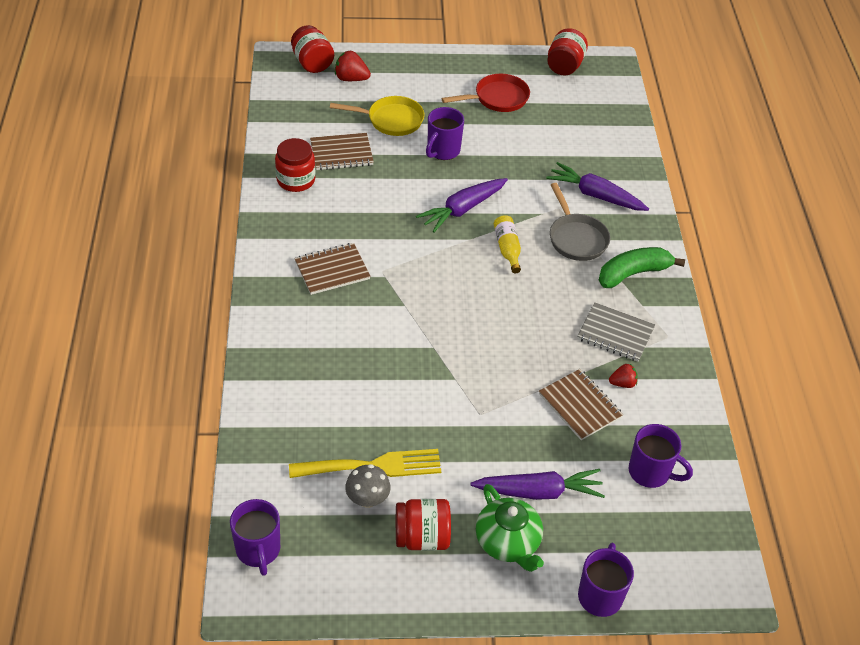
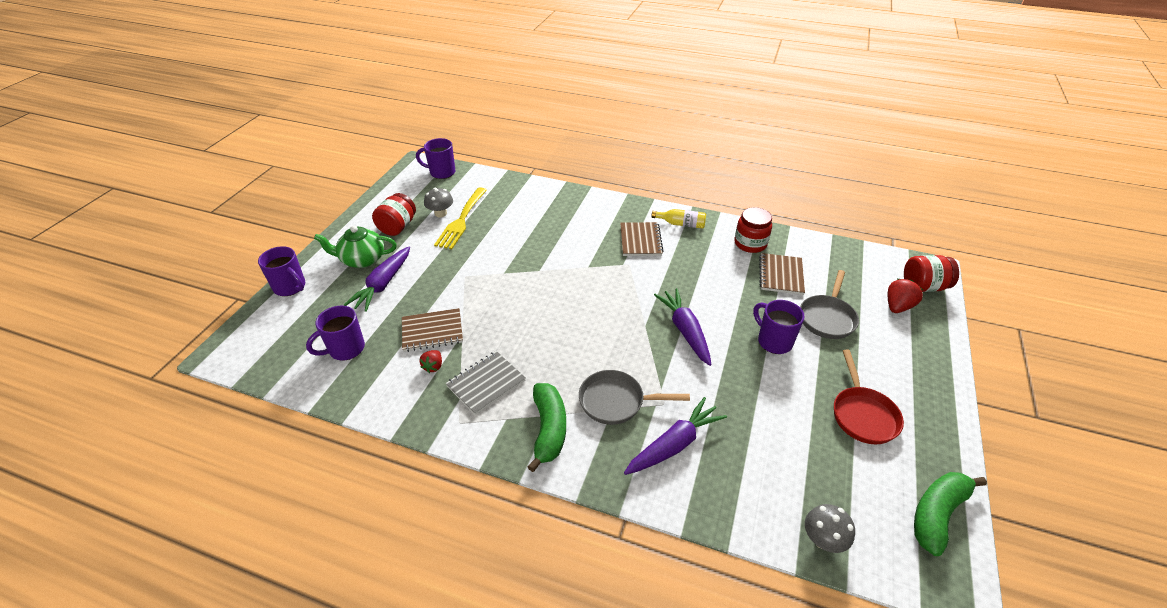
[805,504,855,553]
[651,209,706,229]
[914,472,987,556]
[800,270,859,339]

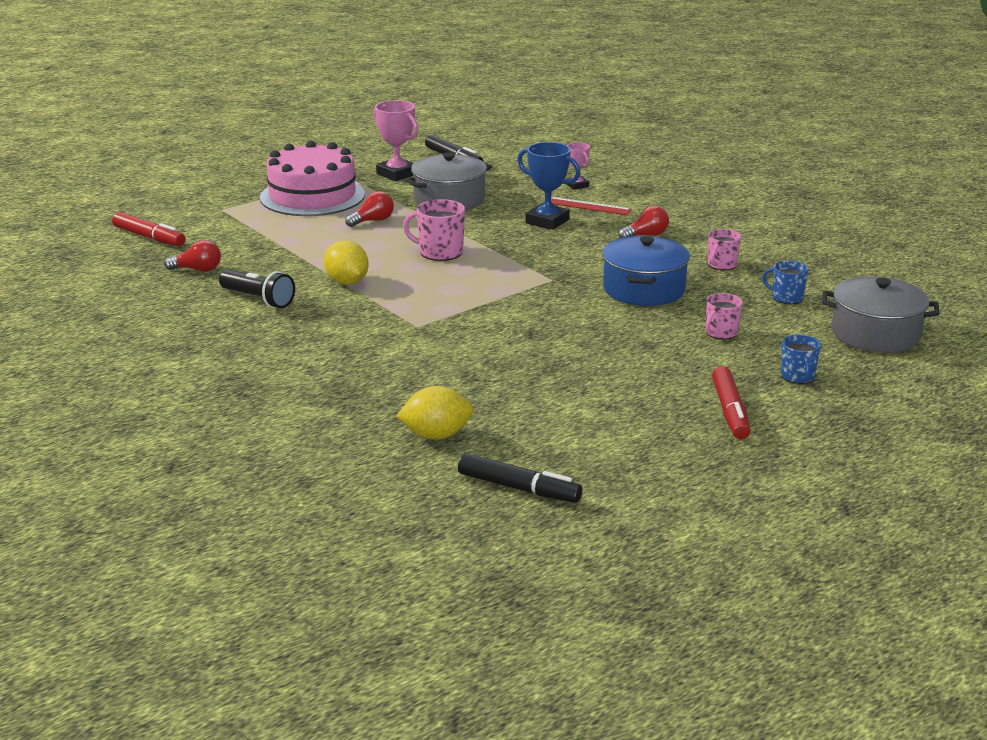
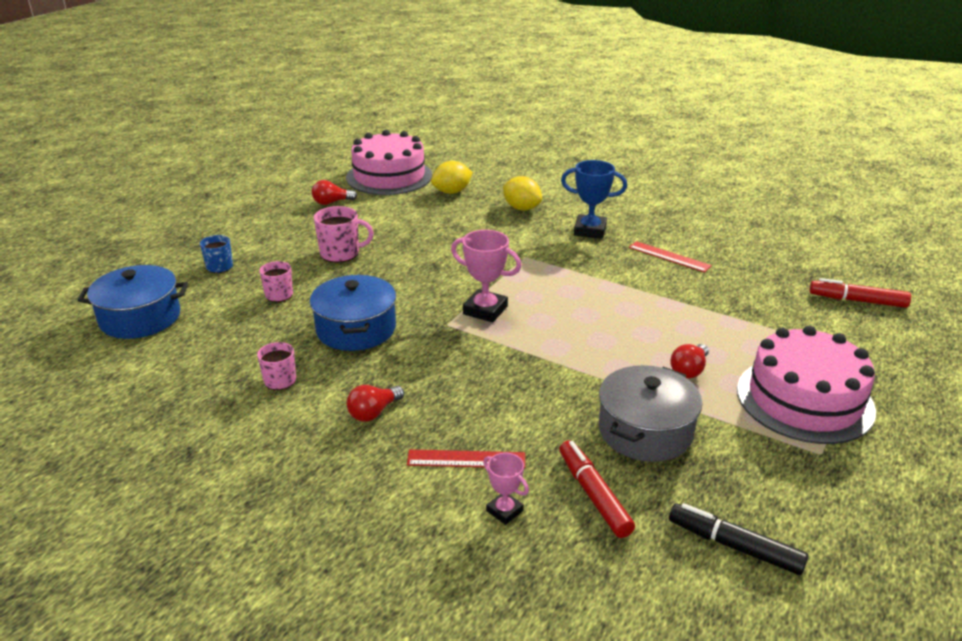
[762,261,808,304] (first image)
[312,180,357,205]
[503,176,542,211]
[451,230,521,322]
[314,206,374,263]
[561,160,627,239]
[559,440,635,538]
[629,241,712,272]
[346,130,432,195]
[78,265,188,339]

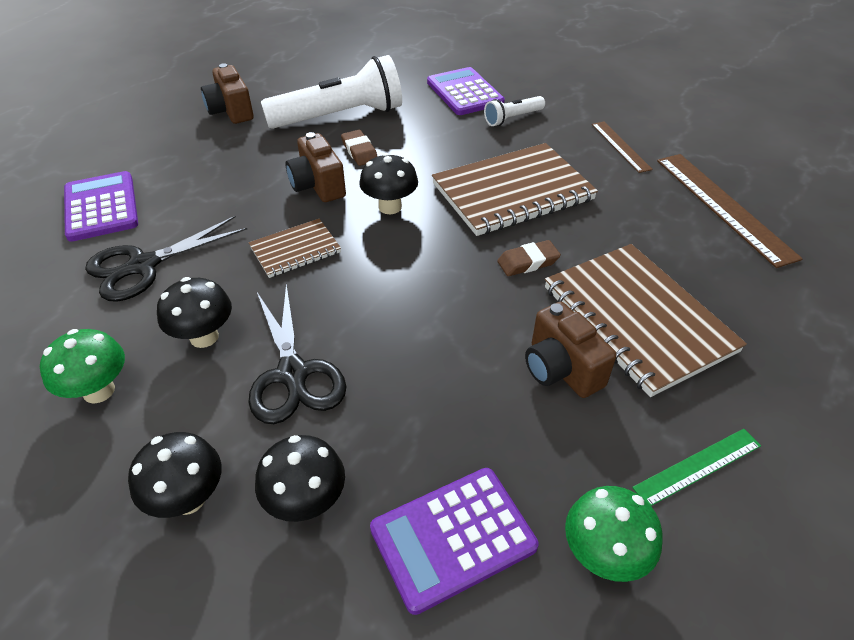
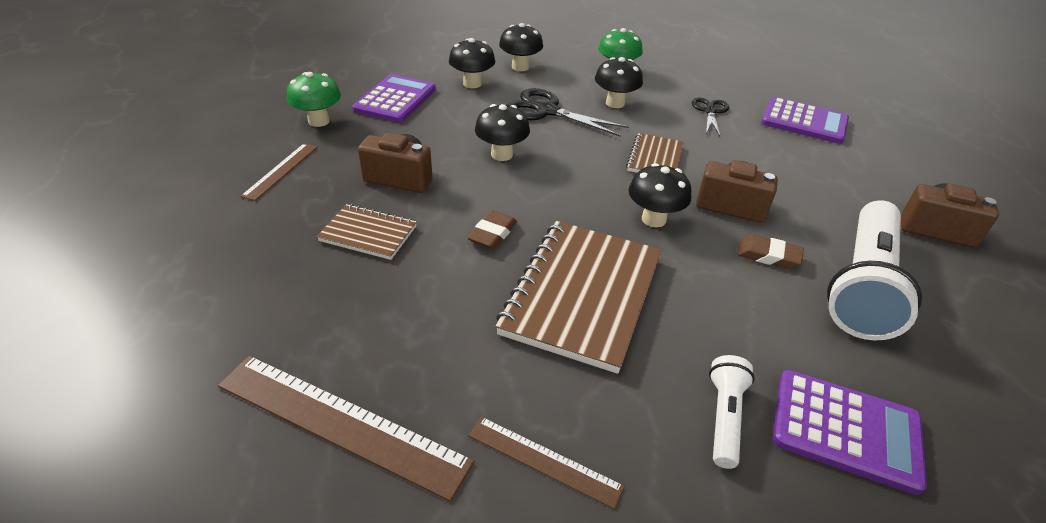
[475,104,530,161]
[241,143,317,201]
[692,97,729,136]
[317,204,417,260]

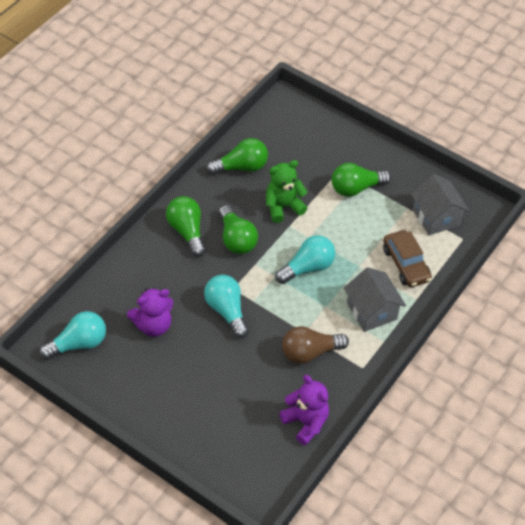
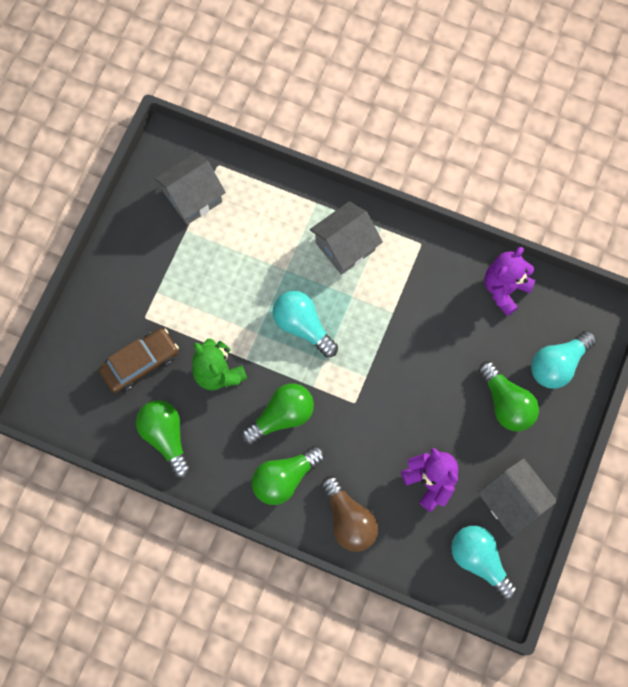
[478,458,557,536]
[531,331,597,389]
[321,476,379,552]
[478,361,539,431]
[99,328,179,393]

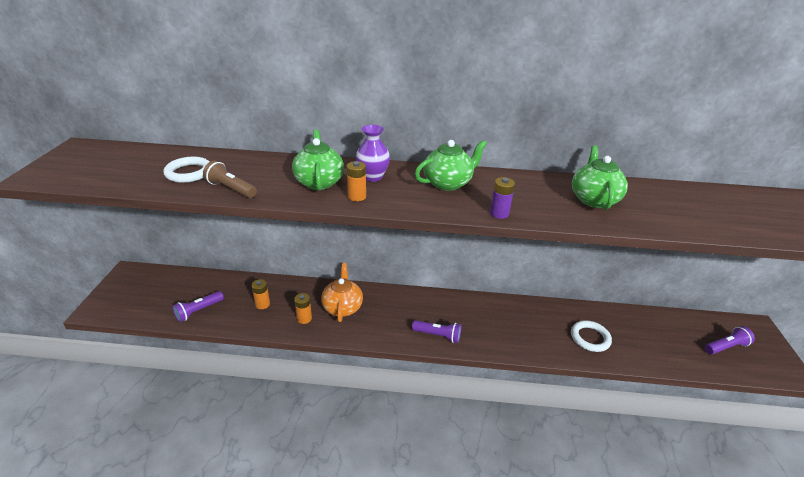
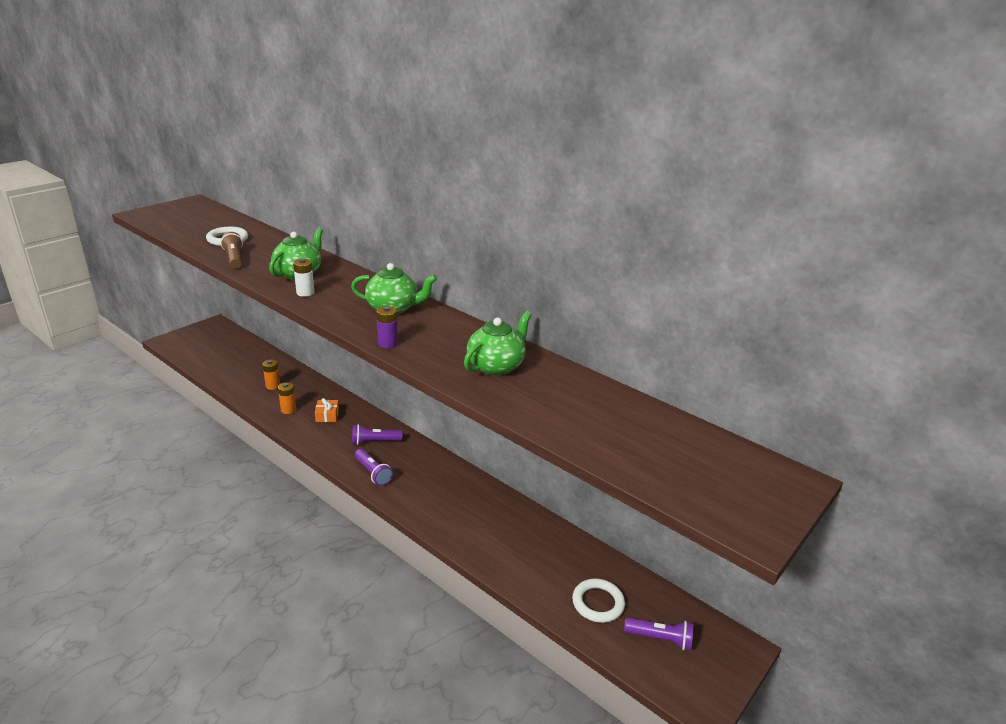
[356,125,390,182] (first image)
[352,424,402,445]
[572,579,625,623]
[315,398,339,422]
[293,258,314,297]

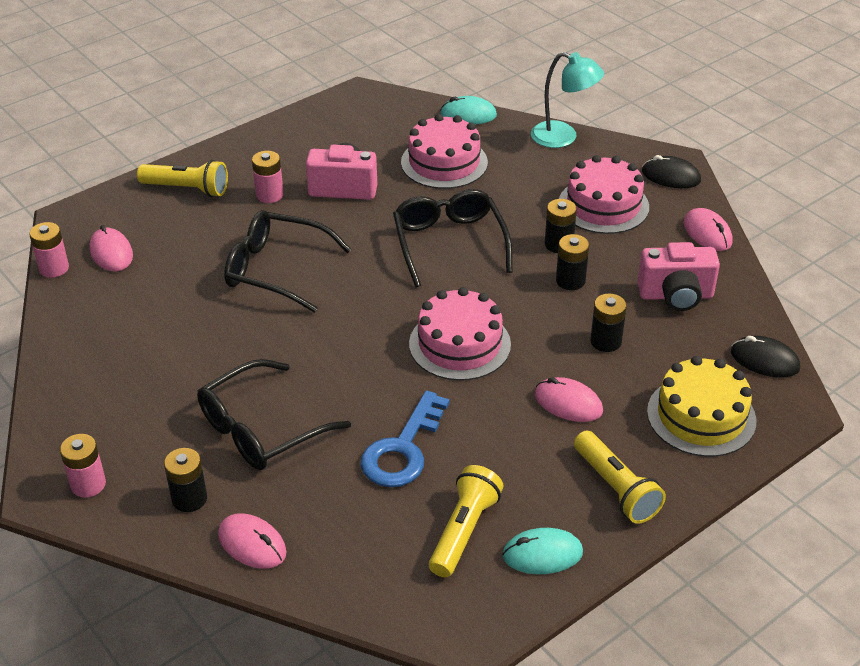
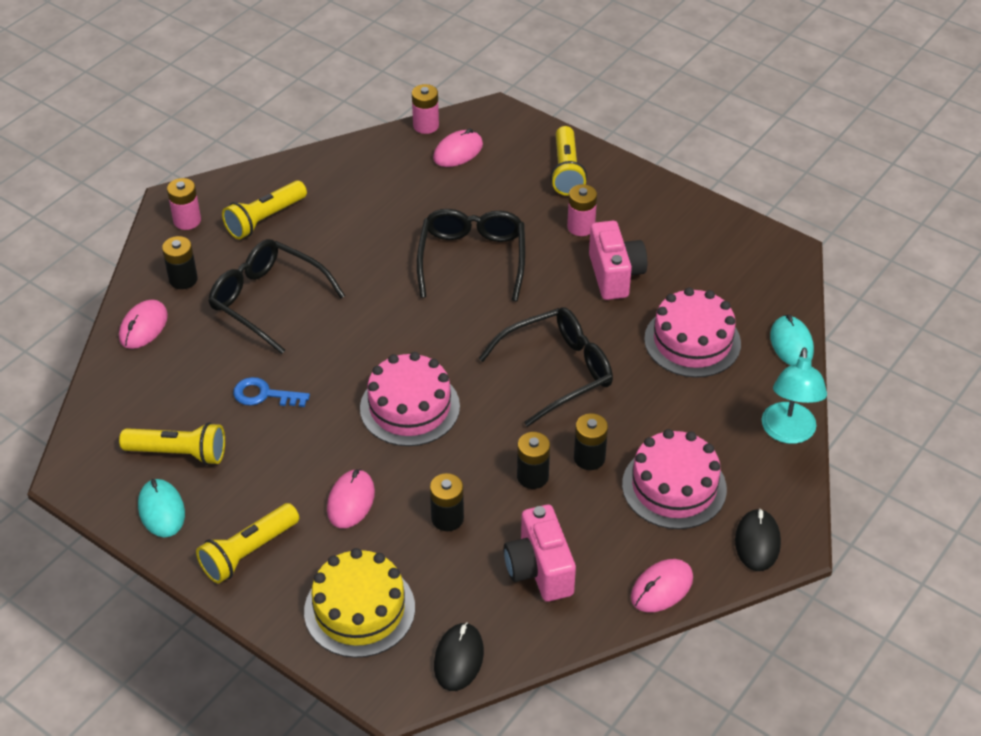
[222,180,307,239]
[233,377,310,407]

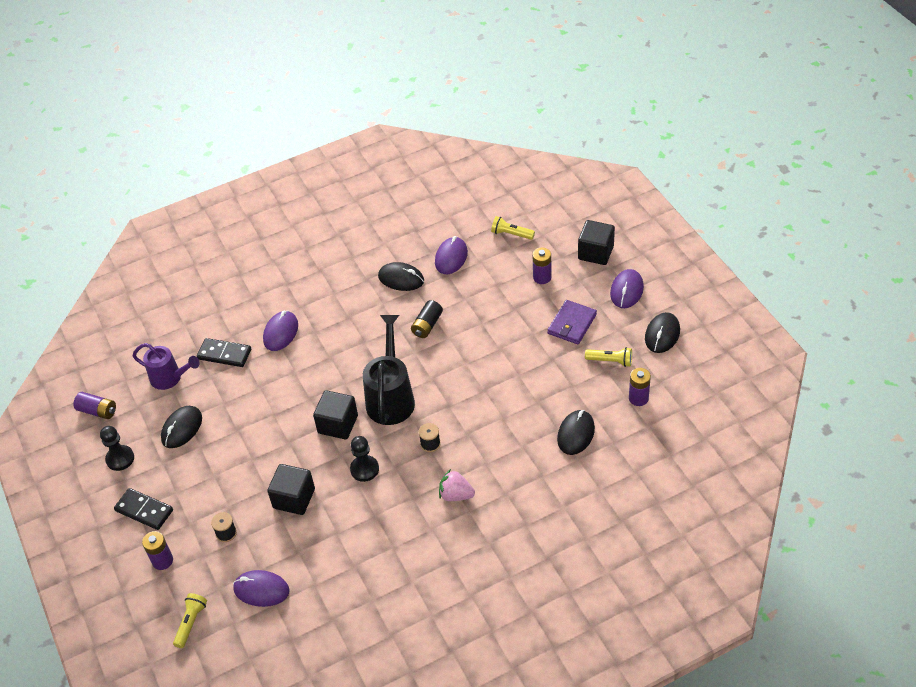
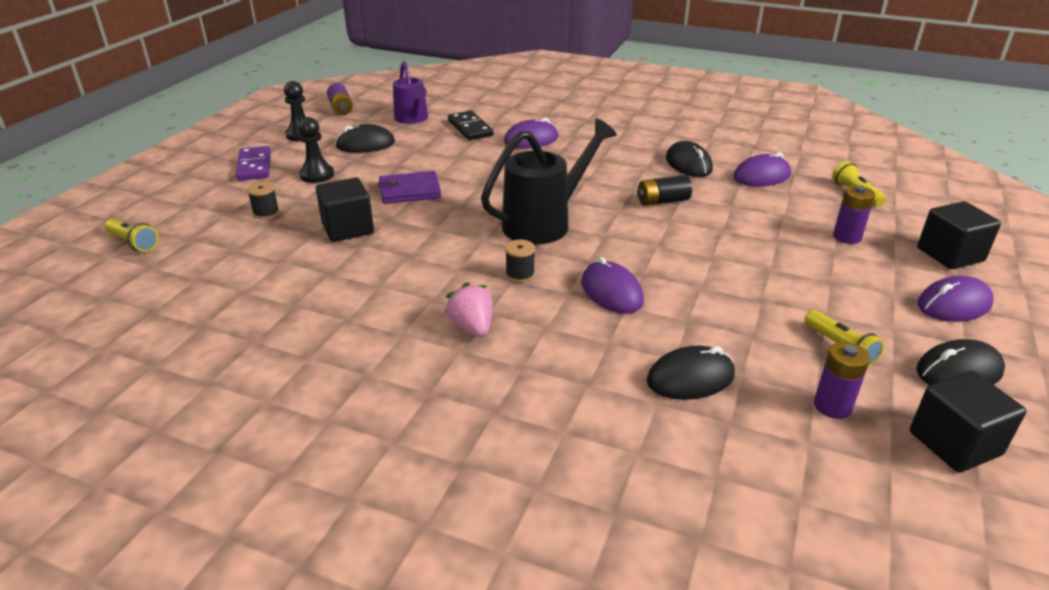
[142,531,173,570] (first image)
[581,257,644,314]
[910,371,1026,473]
[298,117,334,183]
[378,171,441,204]
[236,146,271,181]
[105,219,158,252]

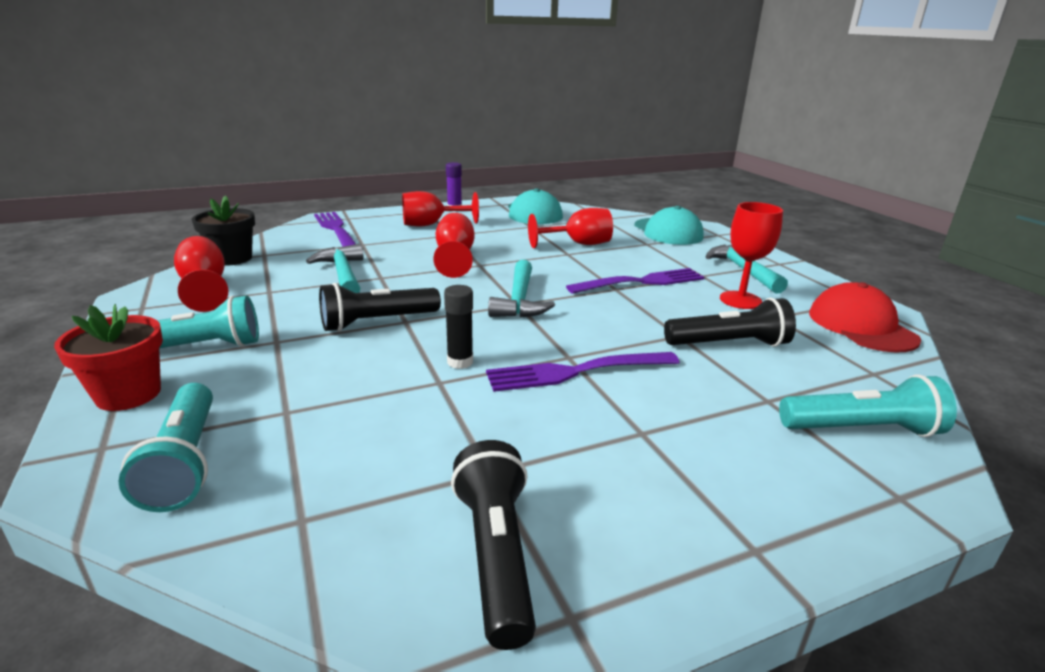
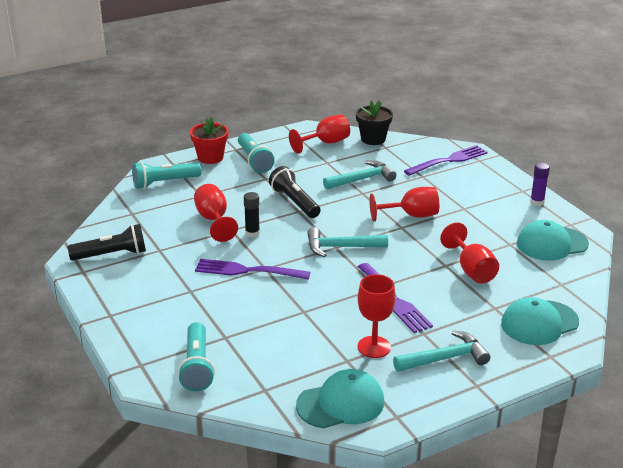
[664,298,796,347] (first image)
[194,184,238,242]
[296,369,384,428]
[195,259,310,280]

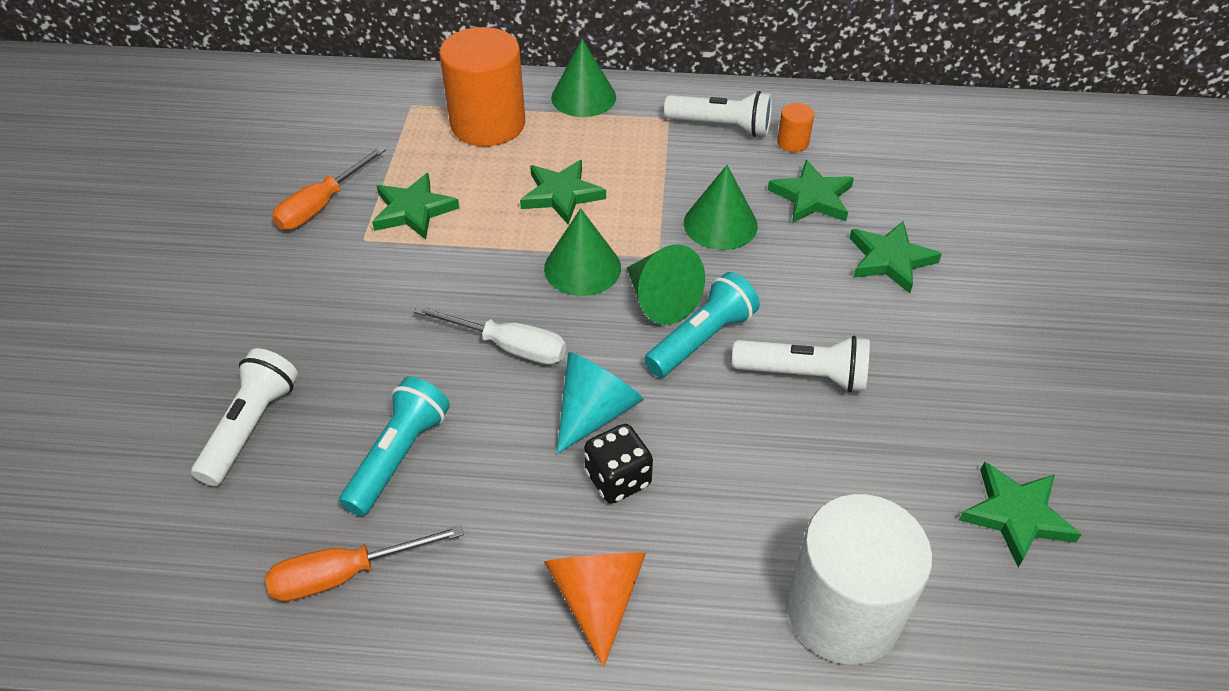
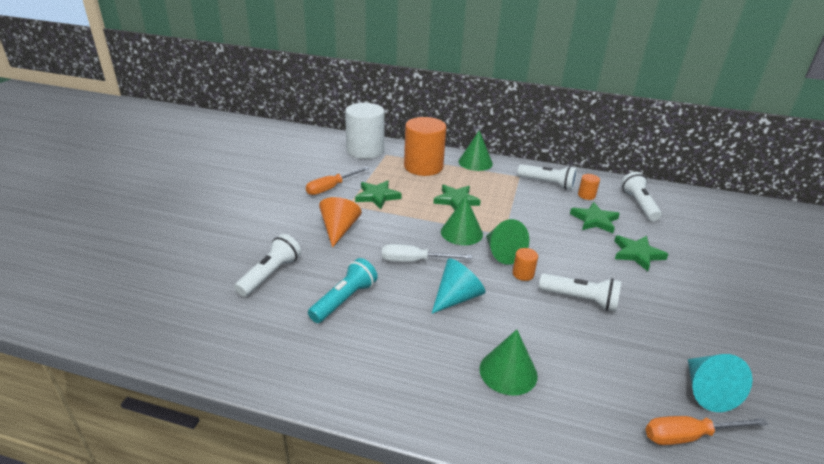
[584,424,653,504] (first image)
[621,172,662,221]
[645,416,768,445]
[319,197,362,248]
[480,329,538,396]
[345,103,385,159]
[512,248,538,281]
[688,354,753,412]
[382,244,472,262]

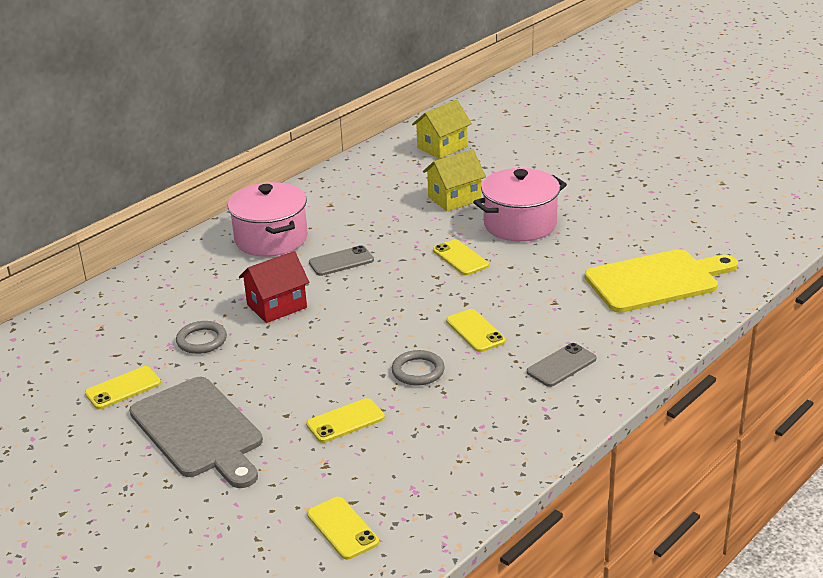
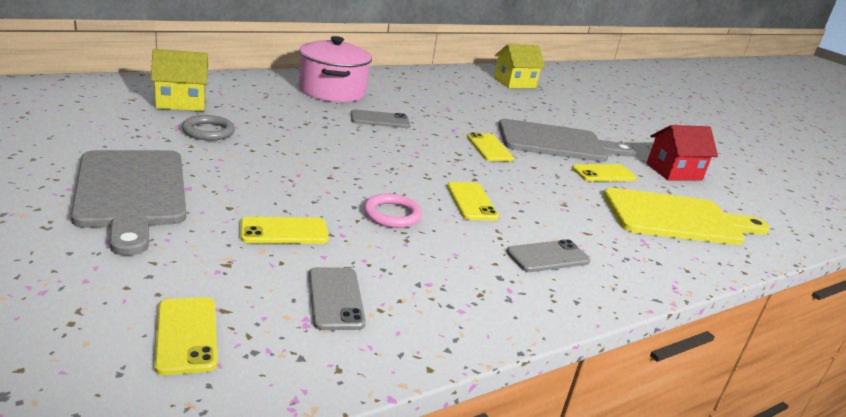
[309,267,366,330]
[572,164,637,181]
[646,125,718,180]
[151,49,208,111]
[499,119,635,162]
[364,193,422,228]

